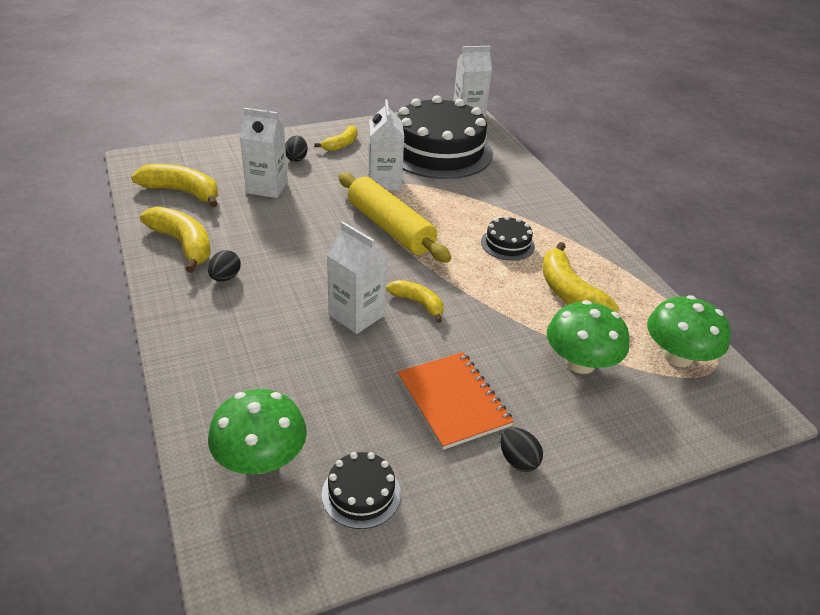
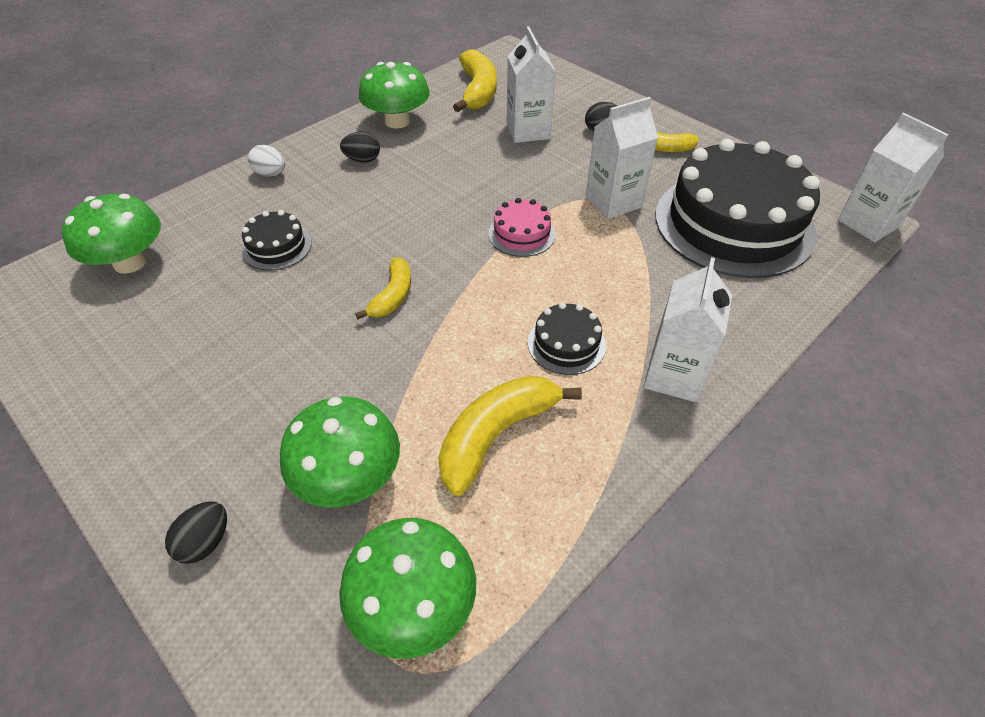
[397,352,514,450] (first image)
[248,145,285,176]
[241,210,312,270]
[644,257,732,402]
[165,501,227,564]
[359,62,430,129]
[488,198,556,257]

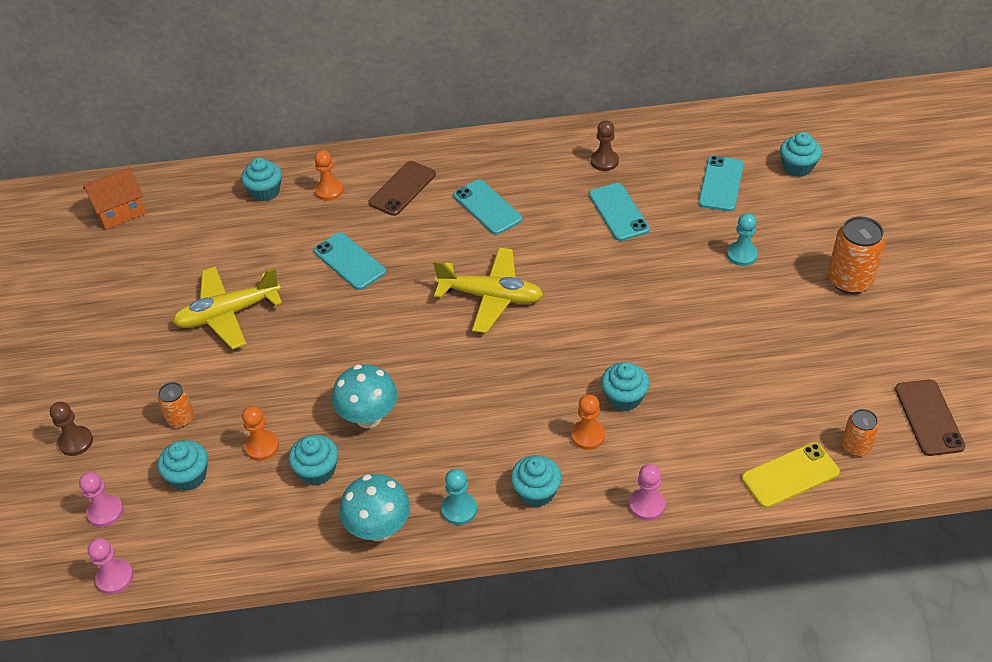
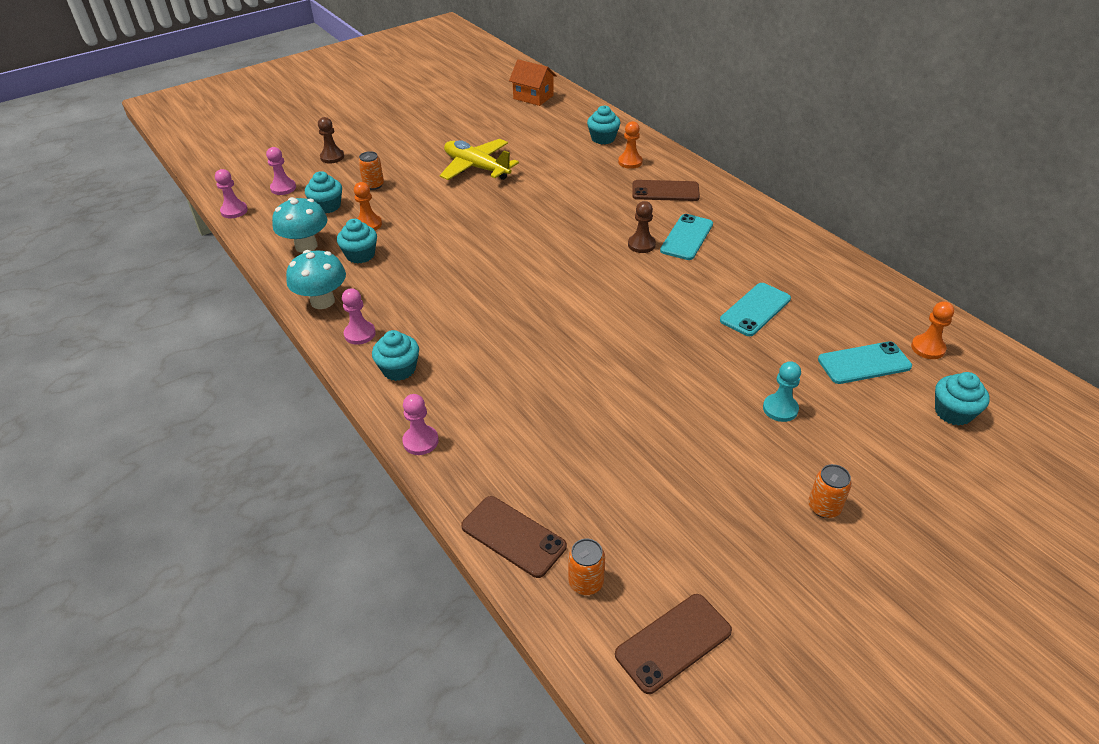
[314,232,386,290] (first image)
[433,247,543,333] (first image)
[601,362,649,411] (first image)
[272,197,327,253]
[911,301,954,359]
[628,201,656,253]
[342,288,376,345]
[461,496,567,578]
[808,464,852,518]

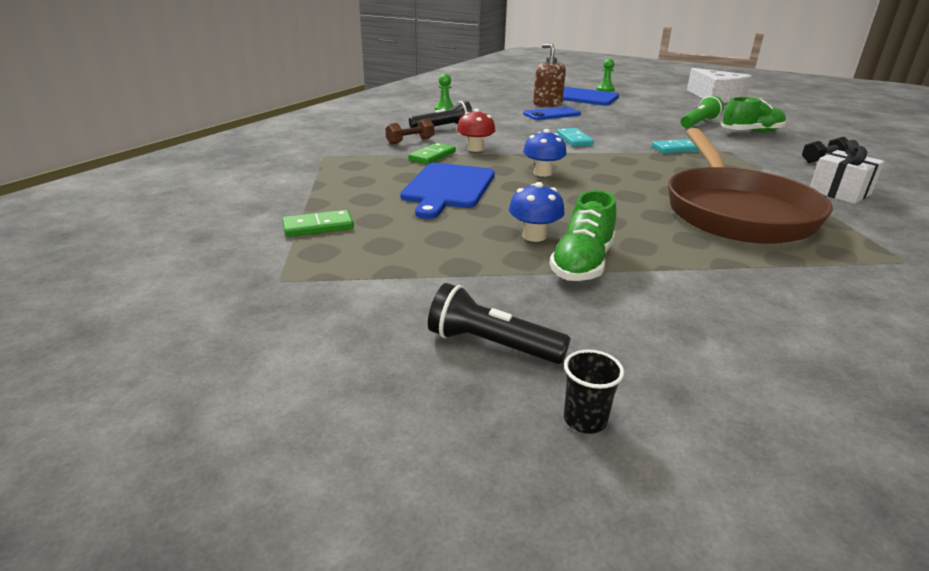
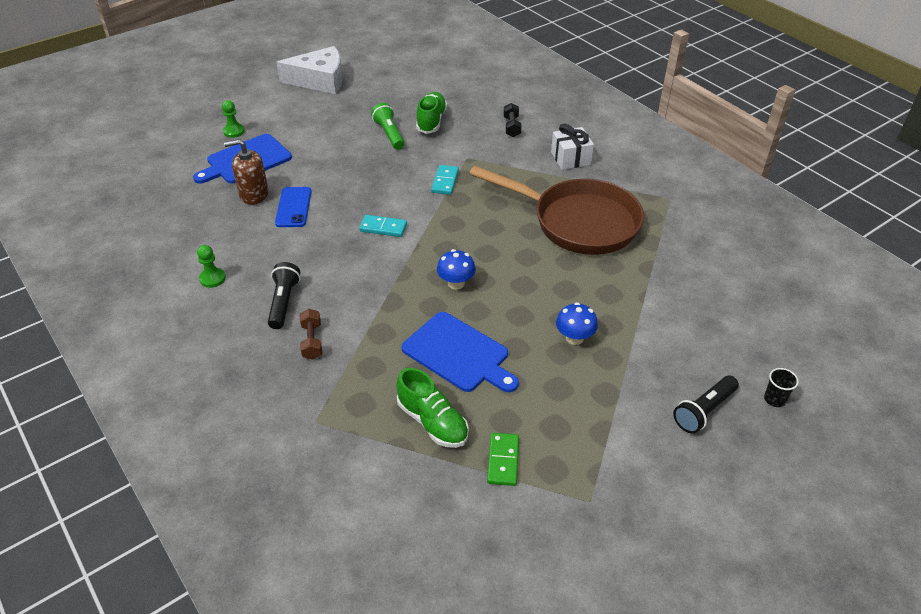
[408,143,456,164] (first image)
[457,109,496,152] (first image)
[396,368,469,448]

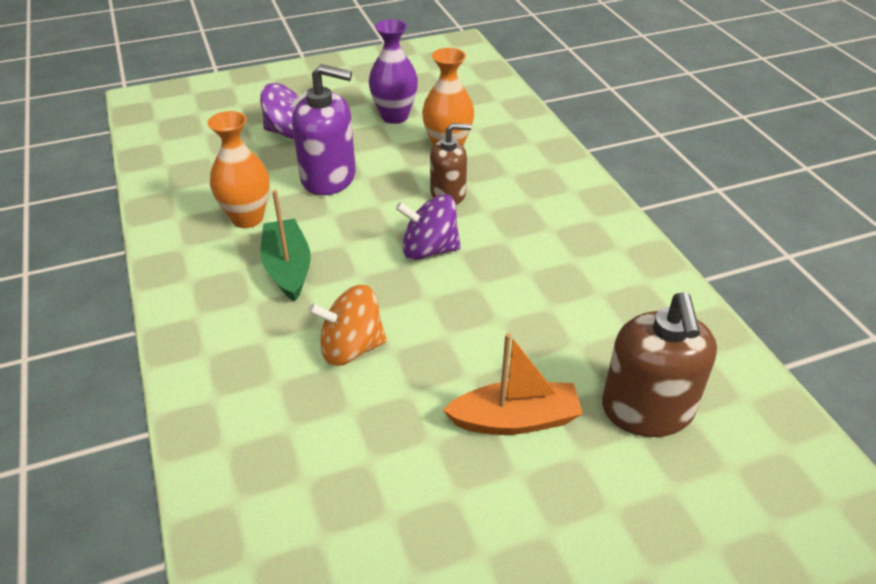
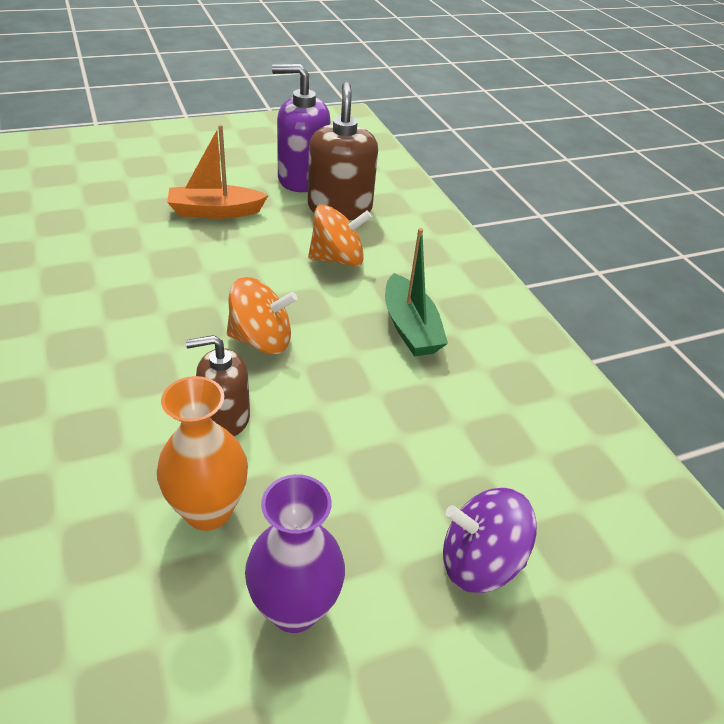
[208,111,270,228] (first image)
[272,64,330,192]
[308,82,378,220]
[227,277,297,354]

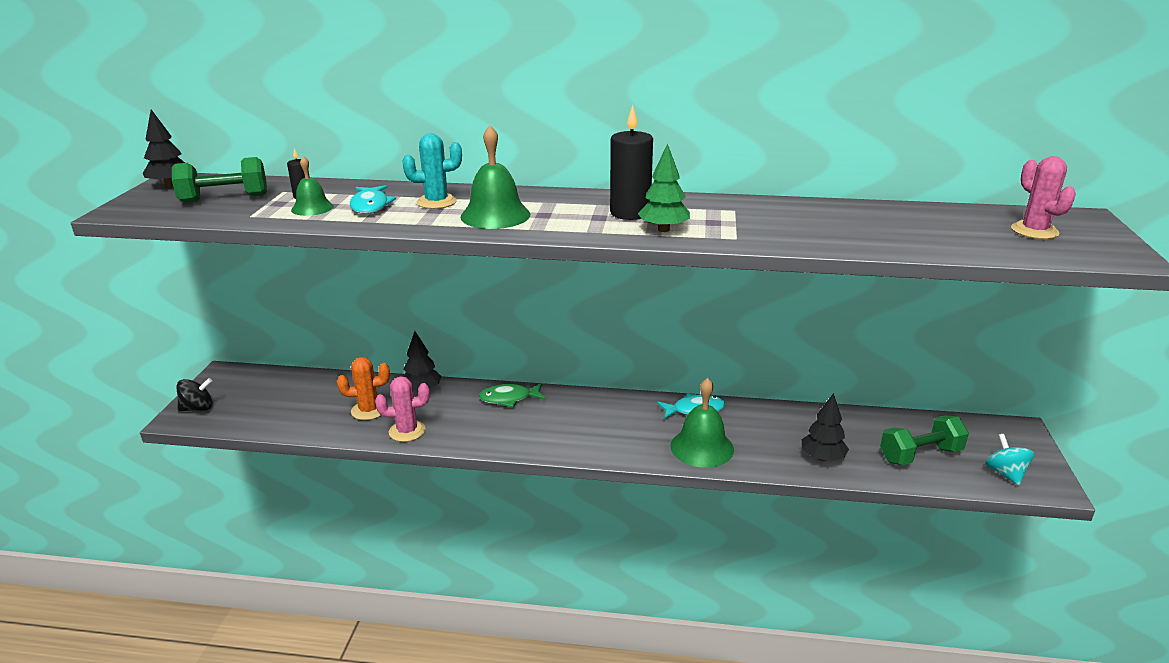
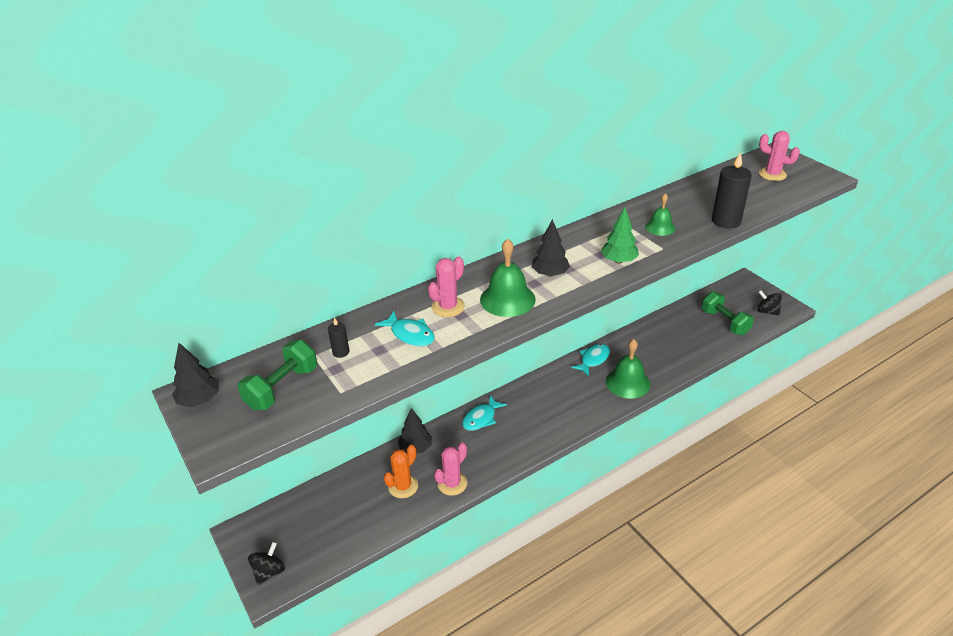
[645,194,676,236]
[712,152,752,228]
[532,219,570,277]
[428,256,465,317]
[462,395,507,431]
[757,290,782,316]
[702,291,754,335]

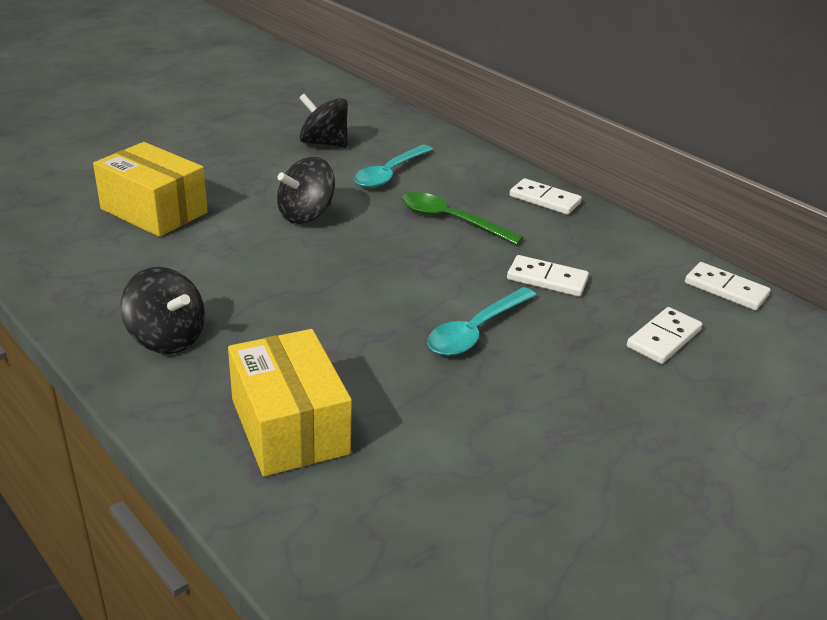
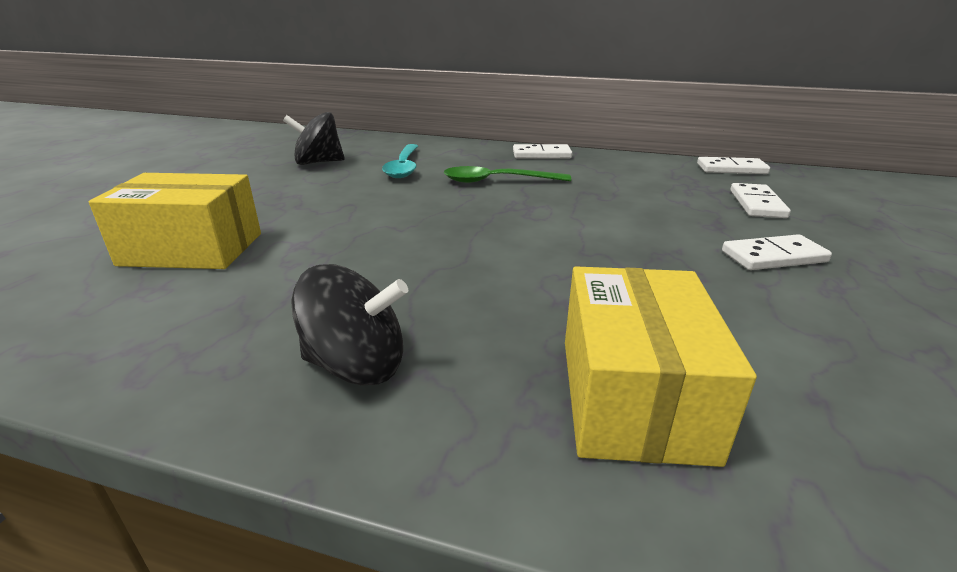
[277,157,335,224] (first image)
[427,287,536,356] (first image)
[722,234,832,270]
[565,266,757,467]

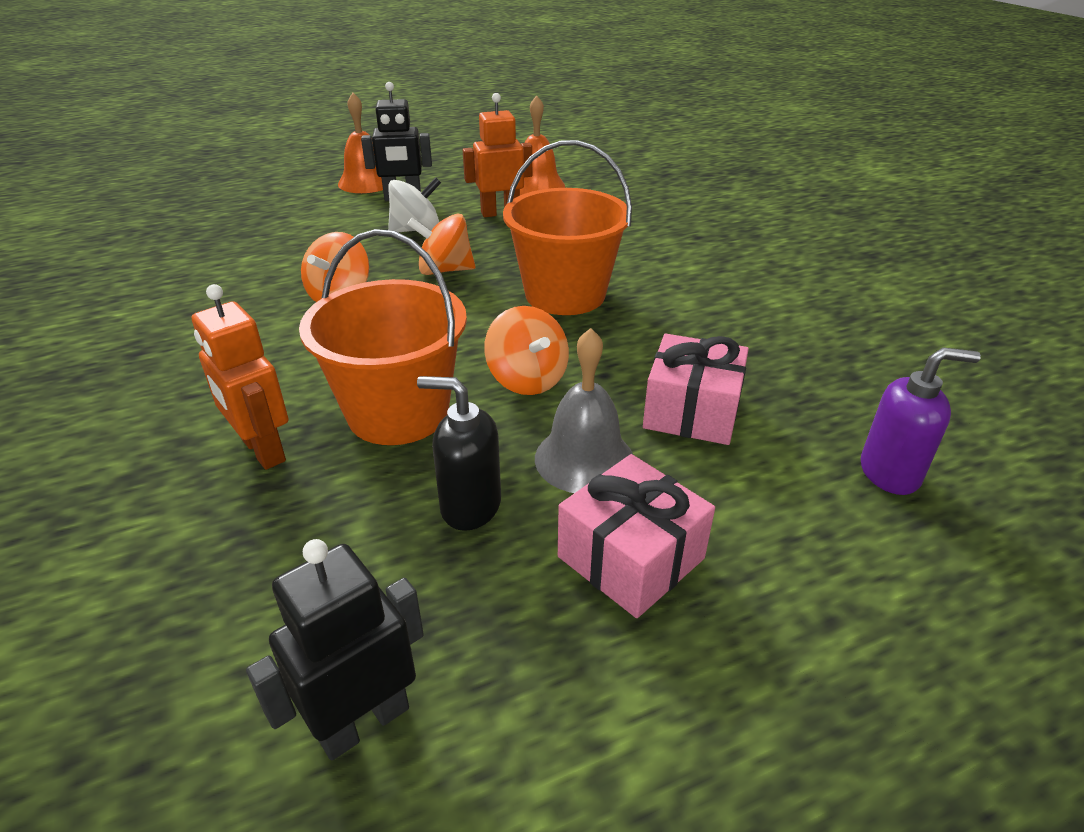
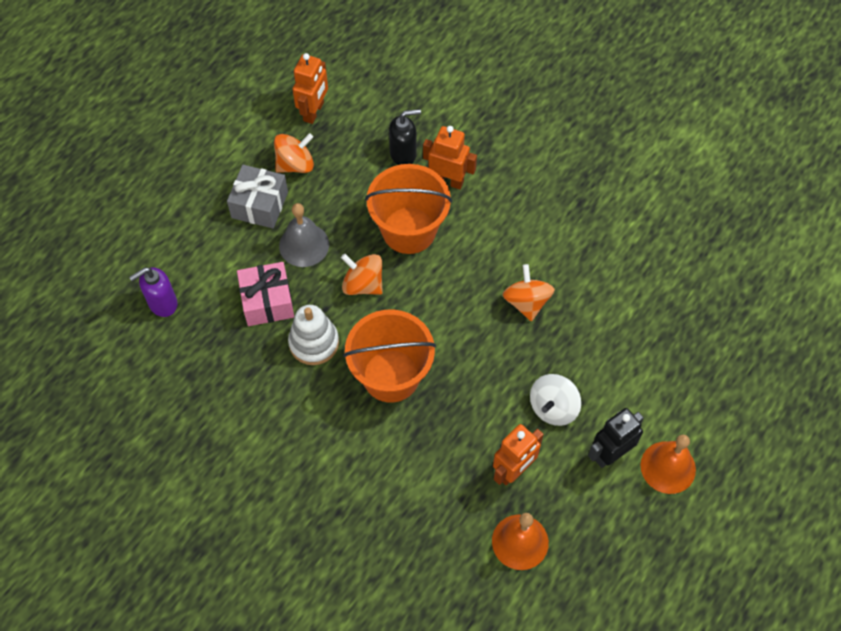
[288,305,339,365]
[274,133,314,173]
[389,109,421,165]
[292,53,328,124]
[227,165,288,228]

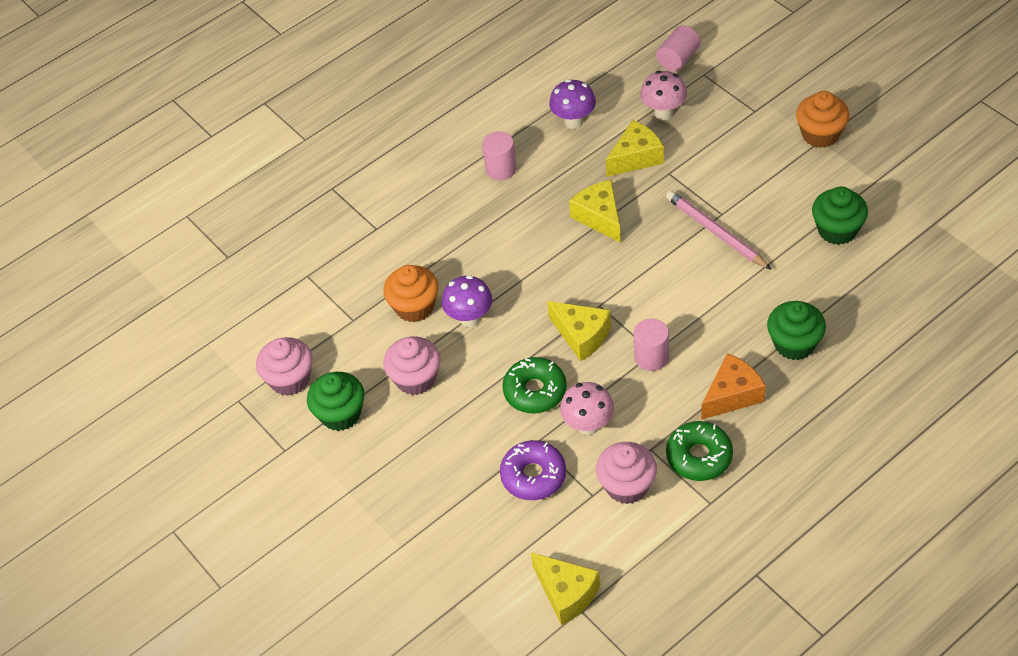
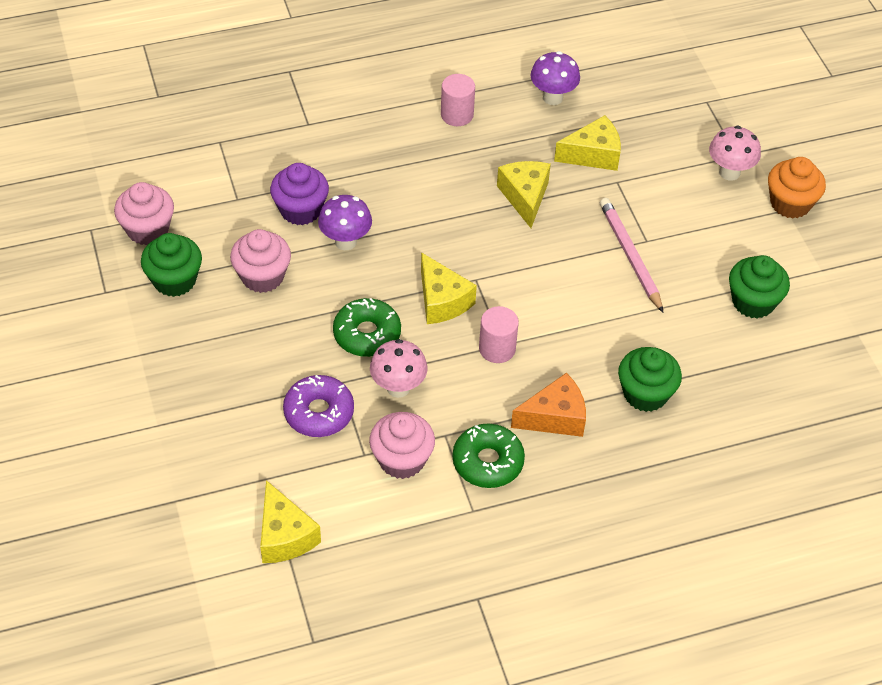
[656,25,700,72] (first image)
[709,126,761,181]
[270,163,329,225]

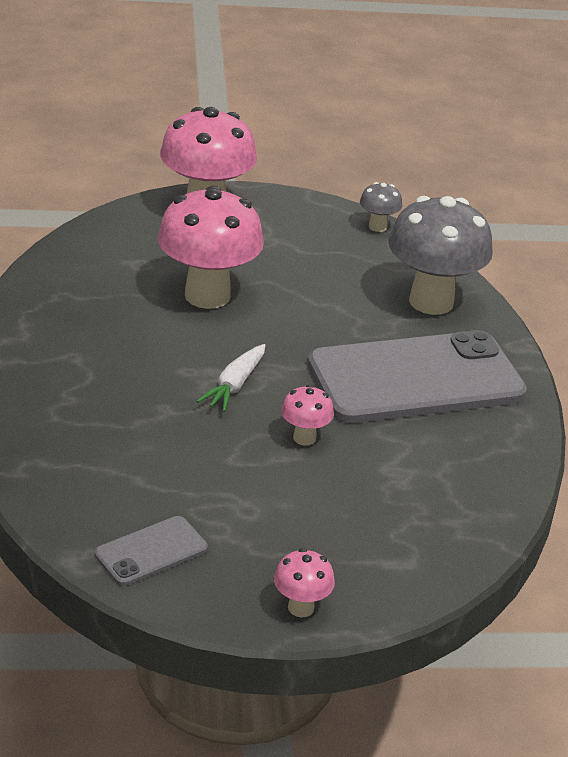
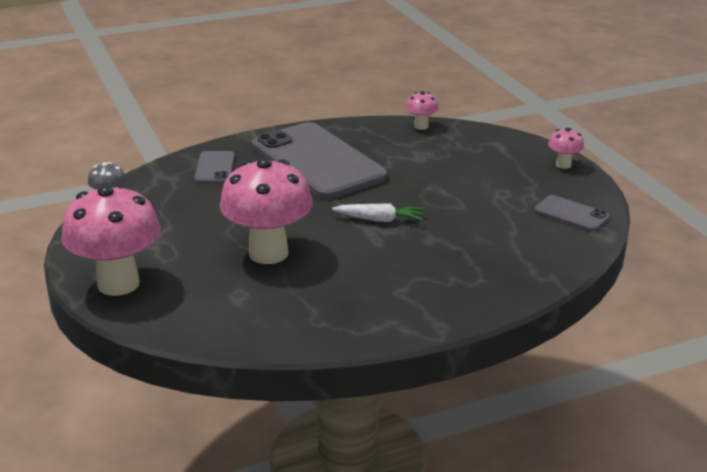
[406,91,438,130]
[194,151,235,183]

